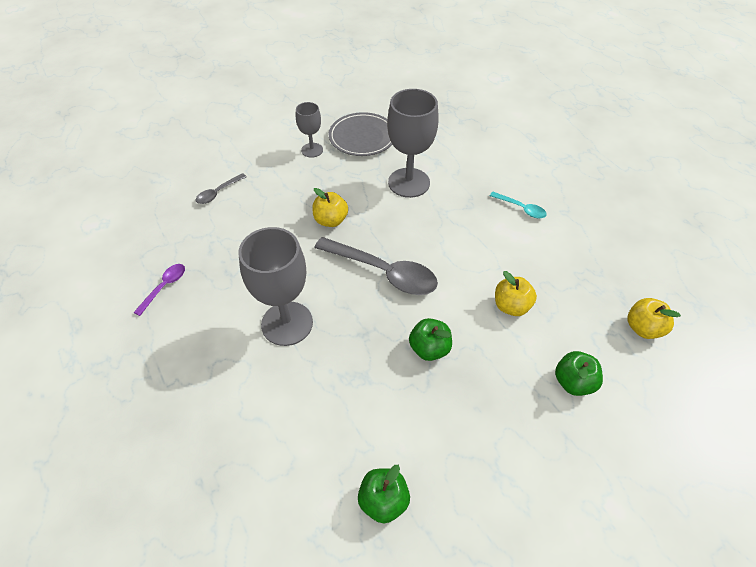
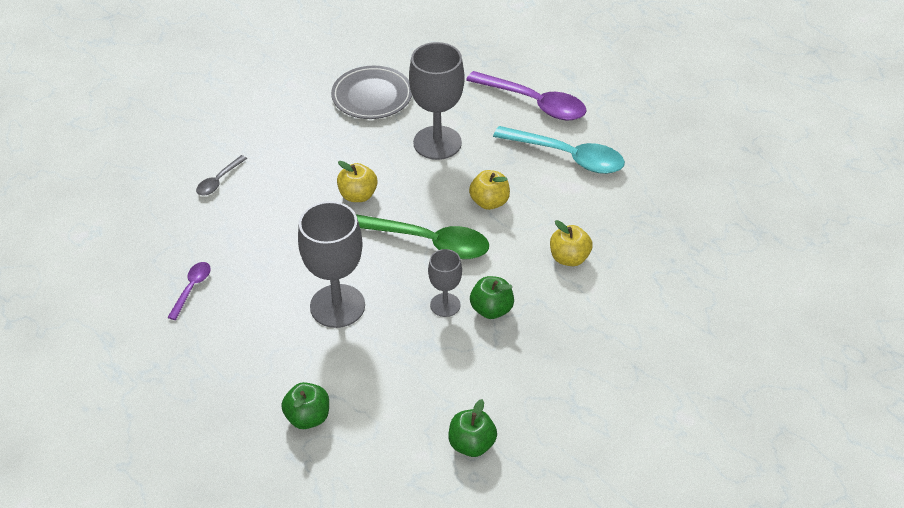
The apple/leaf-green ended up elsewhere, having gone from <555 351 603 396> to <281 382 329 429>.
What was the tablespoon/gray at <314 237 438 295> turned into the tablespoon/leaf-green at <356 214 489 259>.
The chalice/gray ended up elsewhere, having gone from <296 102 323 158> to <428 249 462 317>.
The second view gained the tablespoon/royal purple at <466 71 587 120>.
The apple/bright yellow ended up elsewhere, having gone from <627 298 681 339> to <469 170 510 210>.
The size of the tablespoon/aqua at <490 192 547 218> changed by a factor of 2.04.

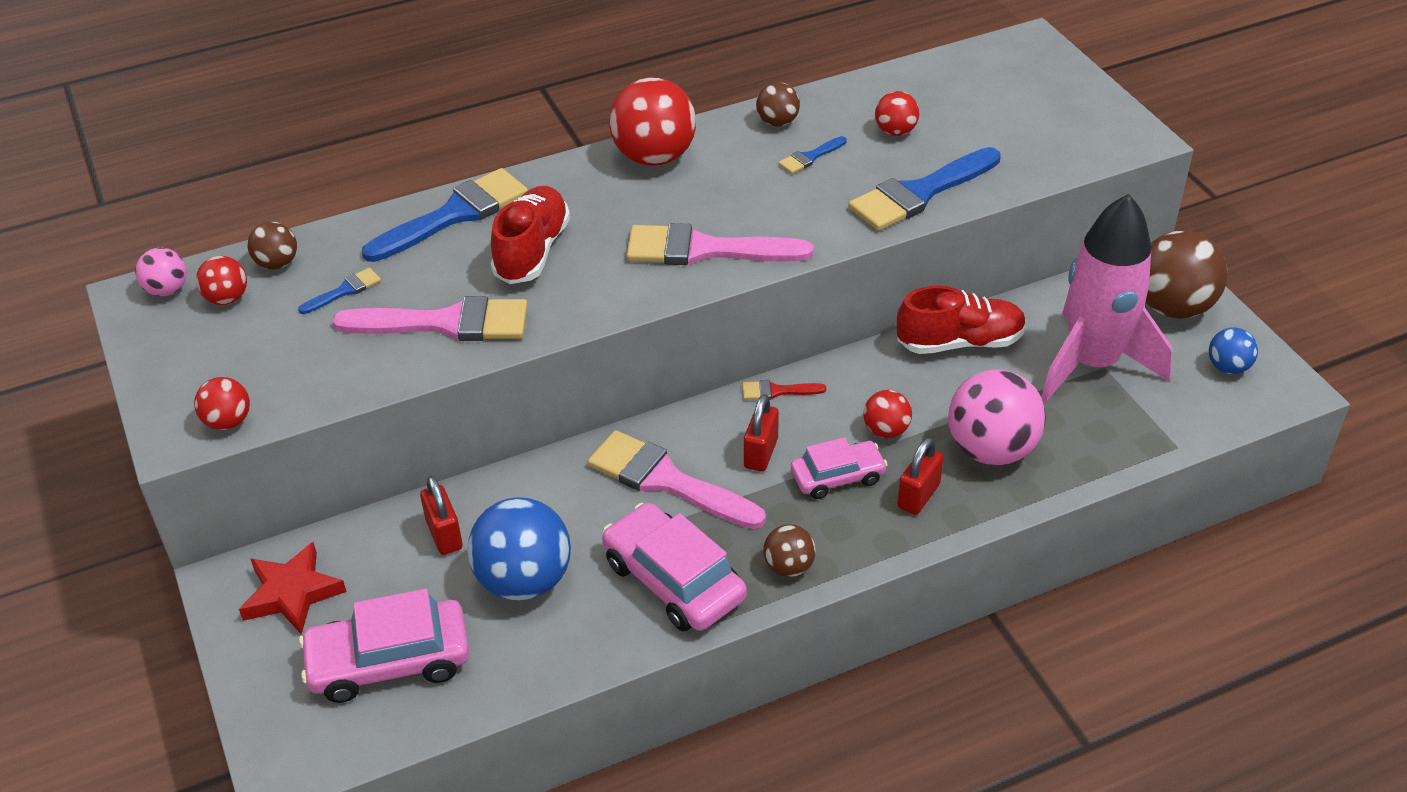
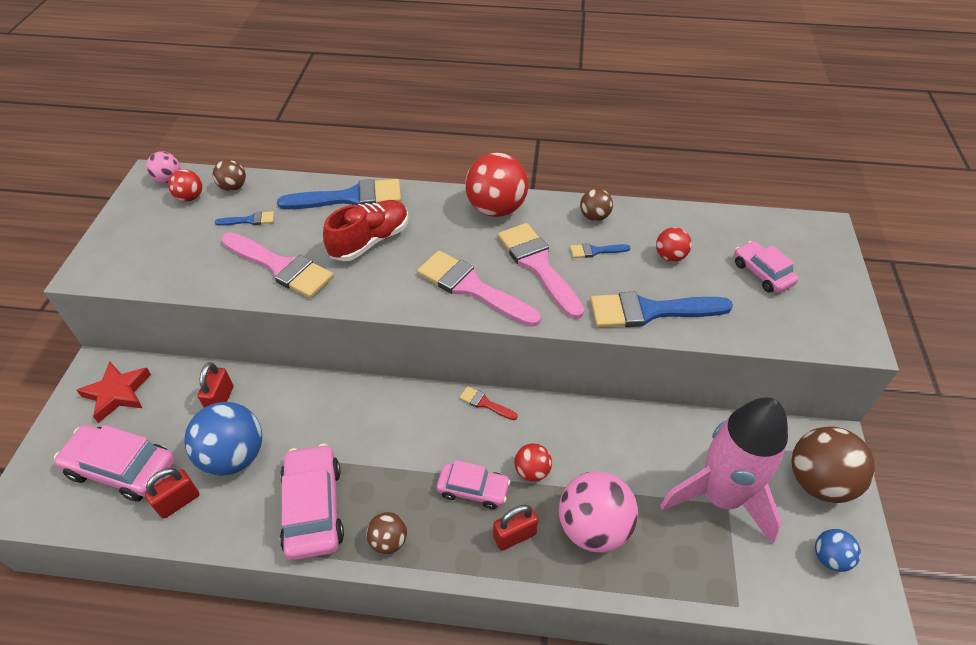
The padlock/red ended up elsewhere, having gone from <744 394 779 471> to <145 468 199 519>.
The brush/pink ended up elsewhere, having gone from <588 430 766 529> to <498 223 585 319>.
The second view gained the automobile/pink at <734 241 799 293>.
The second view lost the ball/red at <194 377 250 430>.
The second view lost the shoe/red at <897 286 1027 354>.

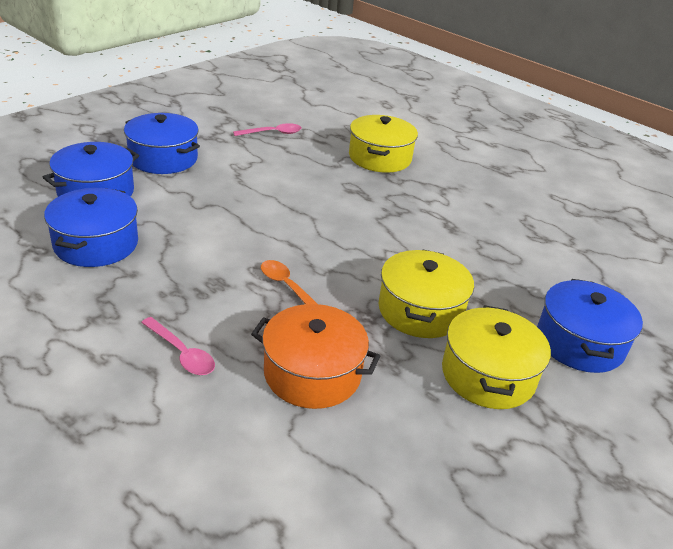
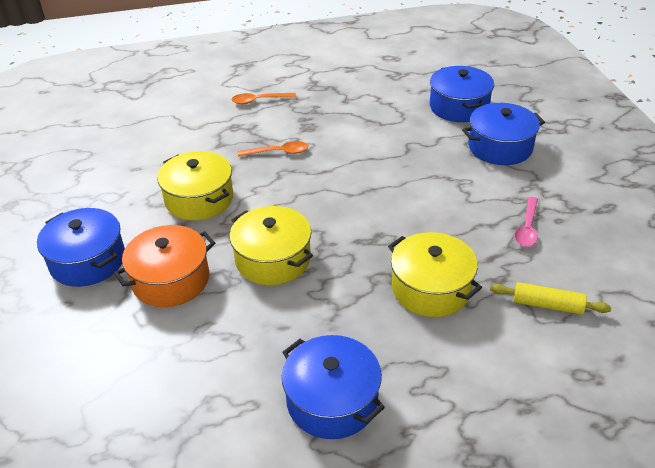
The pot/orange-coloured ended up elsewhere, having gone from <251 304 380 409> to <114 225 215 307>.
The pot/bright yellow ended up elsewhere, having gone from <442 305 551 409> to <230 206 313 285>.
What was the tablespoon/pink at <141 317 215 375> turned into the tablespoon/orange-coloured at <232 93 296 104>.
The pot/blue ended up elsewhere, having gone from <44 188 138 267> to <282 335 385 439>.
The second view gained the rolling pin/bright yellow at <490 282 611 315>.

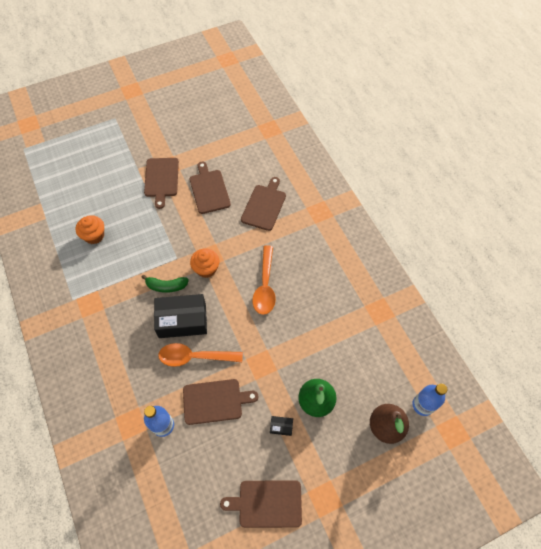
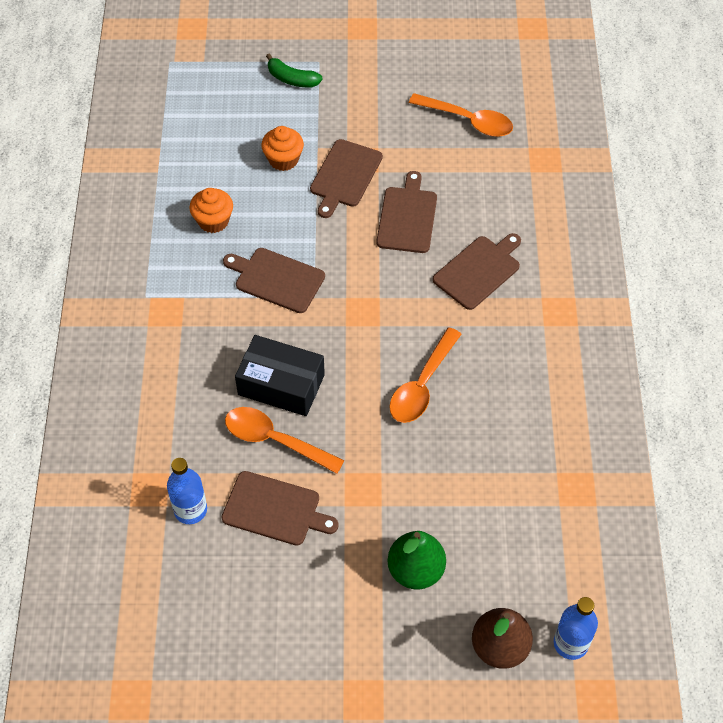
The cutting board/russet ended up elsewhere, having gone from <220 480 302 528> to <223 248 325 313>.
The fairy cake/orange-coloured ended up elsewhere, having gone from <190 248 219 278> to <261 126 304 171>.
The toy banana/leaf-green ended up elsewhere, having gone from <141 275 189 293> to <266 53 323 87>.
The second view gained the tablespoon/orange-coloured at <409 93 513 137>.
The second view lost the parcel/ebony at <270 416 293 436>.

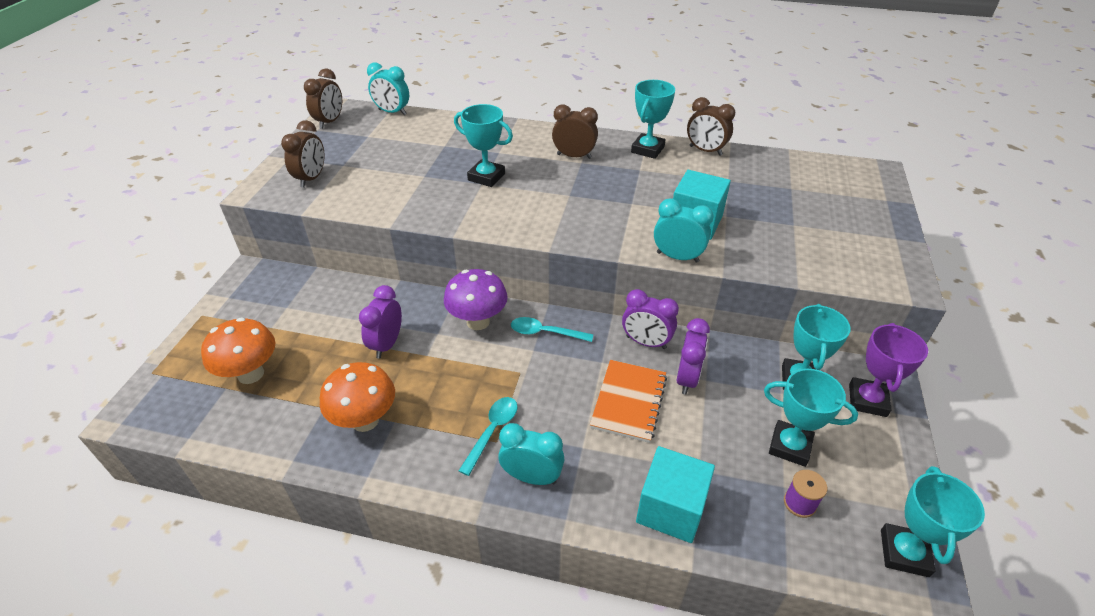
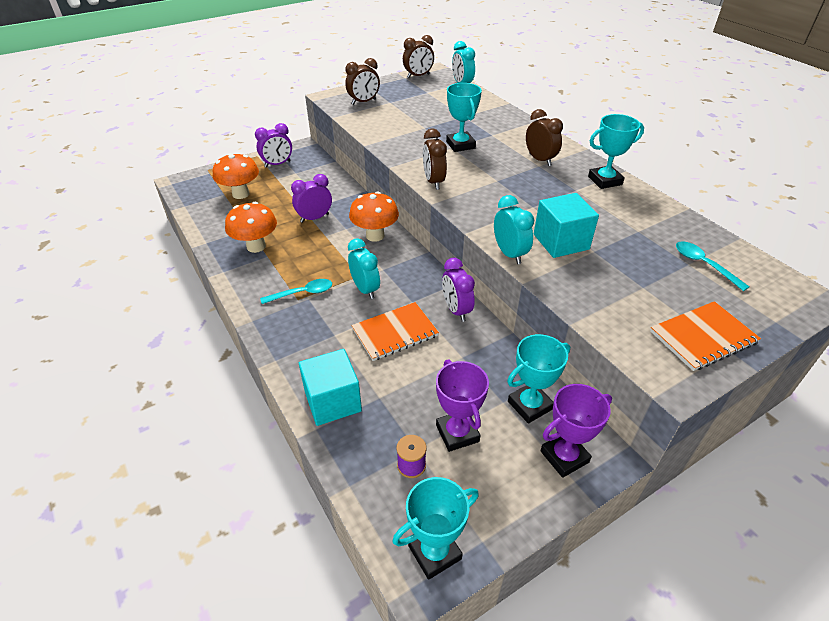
The clock/royal purple ended up elsewhere, having gone from <676 318 710 395> to <255 123 292 168>.
The clock/aqua ended up elsewhere, having gone from <498 423 565 485> to <348 238 380 299>.
What was the toadstool/royal purple at <444 269 508 330> turned into the toadstool/orange-coloured at <349 191 399 242>.
The clock/russet ended up elsewhere, having gone from <687 97 735 156> to <423 129 447 190>.
What was the prize cup/aqua at <764 369 858 467> turned into the prize cup/royal purple at <436 360 489 452>.
The second view gained the notebook/orange-coloured at <650 301 761 371>.
The tablespoon/aqua ended up elsewhere, having gone from <511 317 593 342> to <676 241 749 291>.

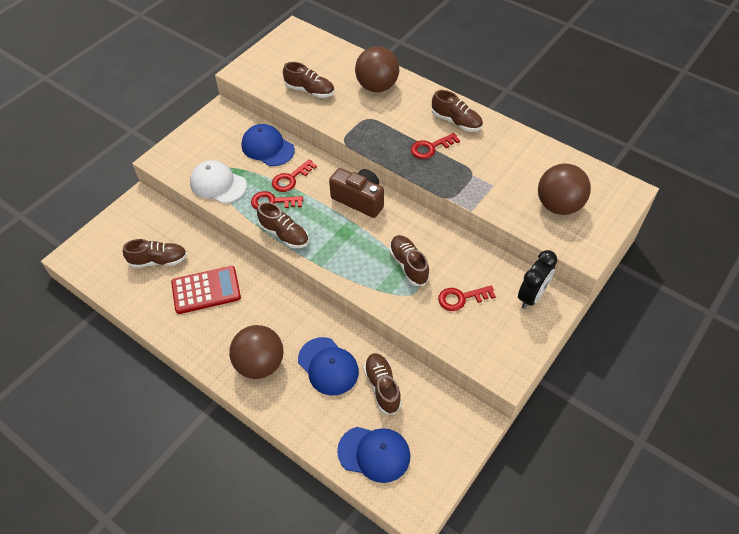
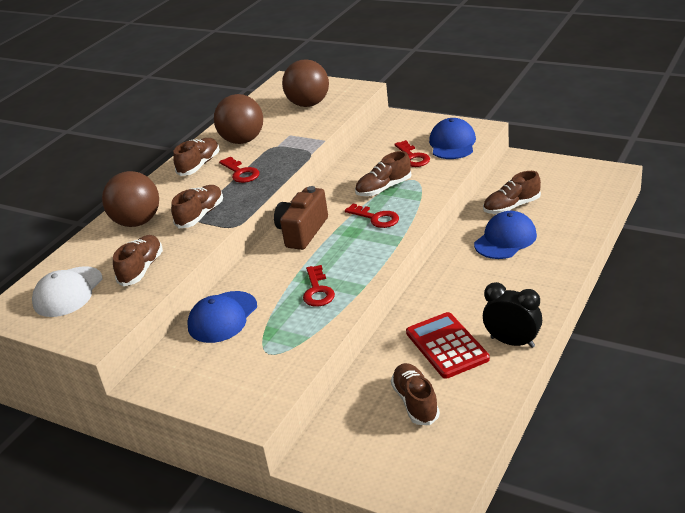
The baseball cap/white ended up elsewhere, having gone from <190 160 247 204> to <32 266 103 317>.
The shoe/russet ended up elsewhere, having gone from <257 202 309 248> to <171 185 223 228>.
The ball/russet ended up elsewhere, having gone from <229 325 284 379> to <214 94 263 144>.
The key/red ended up elsewhere, having gone from <272 159 317 192> to <345 203 399 228>.
The baseball cap/blue ended up elsewhere, having gone from <337 427 410 483> to <429 118 476 159>.
The clock/ebony ended up elsewhere, having gone from <518 250 557 309> to <483 282 542 348>.

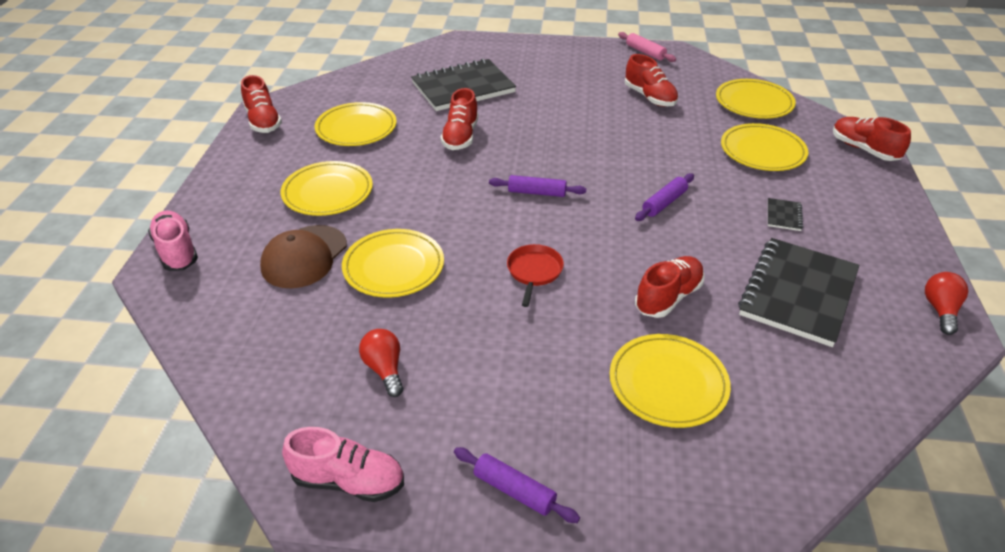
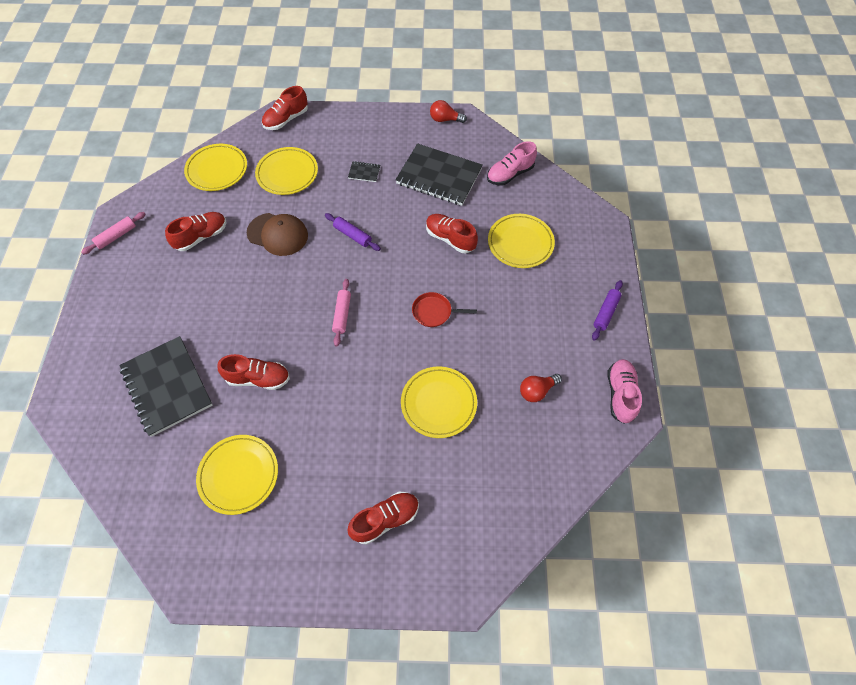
The baseball cap/russet ended up elsewhere, having gone from <260 225 347 288> to <247 213 308 256>.
What was the rolling pin/royal purple at <489 175 586 197> turned into the rolling pin/pink at <332 279 351 346>.
The shoe/red ended up elsewhere, having gone from <241 75 282 133> to <347 492 419 545>.
The shoe/pink ended up elsewhere, having gone from <148 211 198 271> to <487 141 537 185>.
The second view lost the plate/bright yellow at <281 161 373 216>.

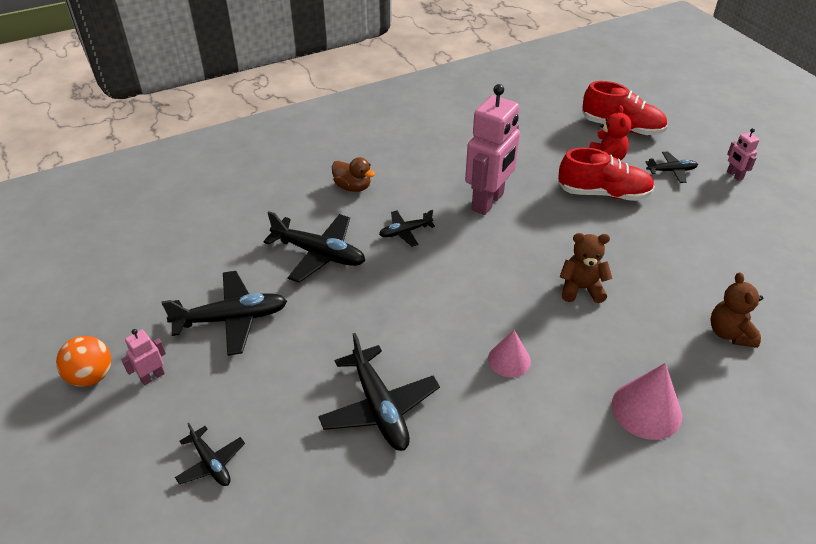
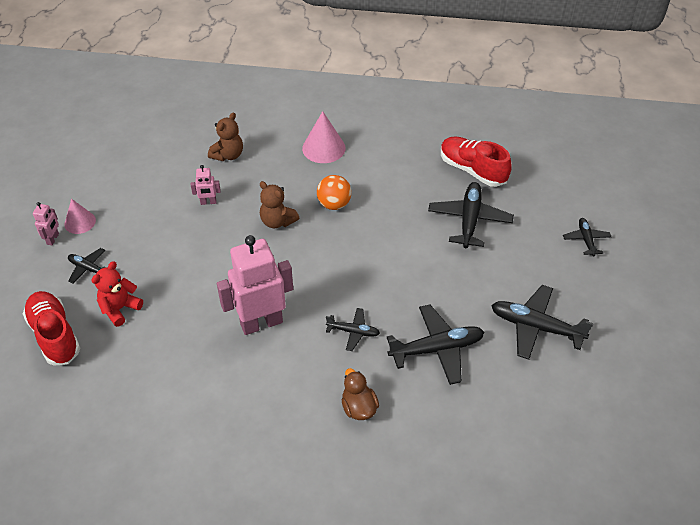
The solid cone/pink ended up elsewhere, having gone from <488 330 531 377> to <64 199 96 234>.
The robot/pink ended up elsewhere, having gone from <121 329 166 385> to <191 165 221 205>.
The ball/orange-coloured ended up elsewhere, having gone from <56 336 111 387> to <317 175 352 210>.
The toy plane/ebony at <263 211 365 283> ended up facing another way, 105 degrees clockwise from before.
The shoe/red ended up elsewhere, having gone from <558 148 655 201> to <441 136 512 187>.

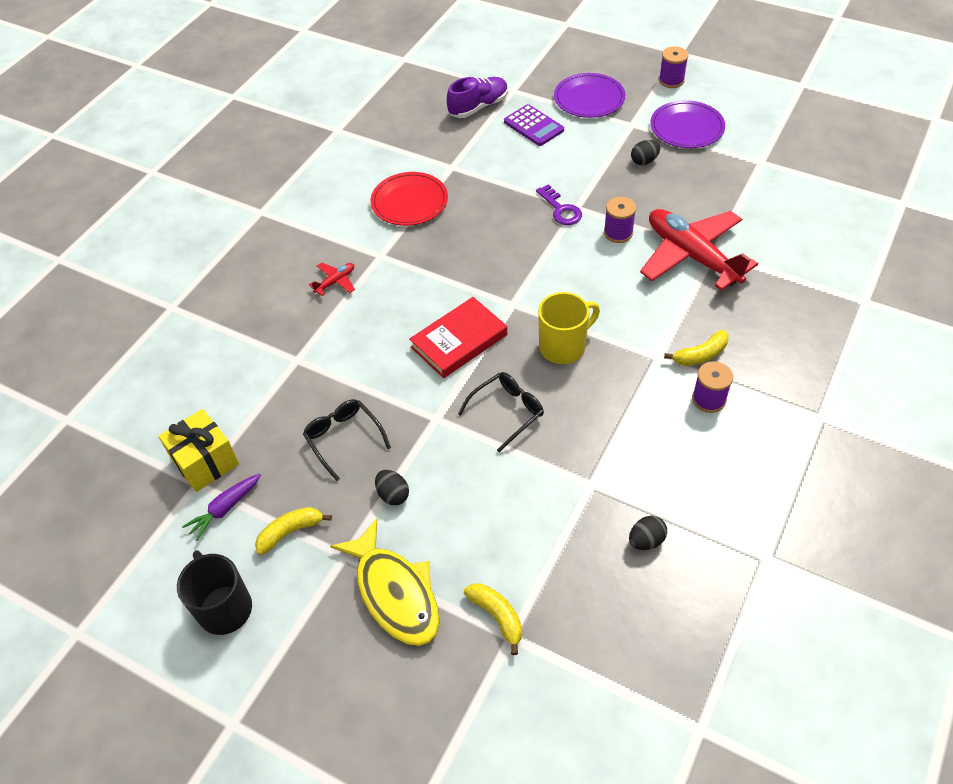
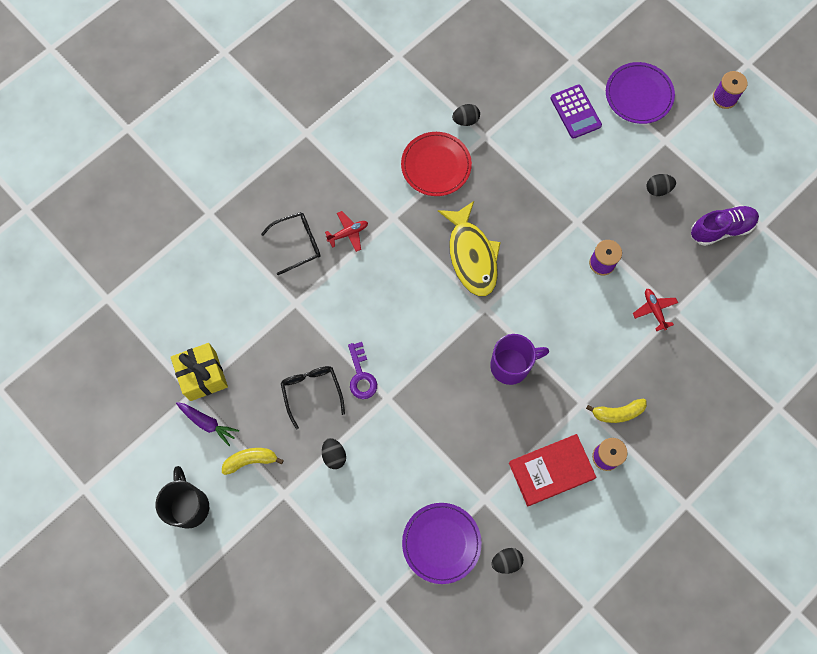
The root vegetable/royal purple at <182 474 261 541> ended up facing another way, 120 degrees counterclockwise from before.
The eyeglasses/ebony ended up elsewhere, having gone from <458 372 544 452> to <261 212 320 275>.
The key/royal purple ended up elsewhere, having gone from <536 184 582 225> to <348 342 377 399>.
The plate/royal purple ended up elsewhere, having gone from <650 100 725 148> to <402 503 482 584>.
The toy fish/bright yellow ended up elsewhere, having gone from <330 518 439 646> to <438 201 501 296>.
The second view gained the toy egg/ebony at <452 104 480 126>.
What was the mug/bright yellow at <538 292 600 364> turned into the mug/royal purple at <490 334 549 385>.
The book/red ended up elsewhere, having gone from <409 297 507 378> to <509 434 596 506>.
The size of the toy plane/red at <640 209 758 291> changed by a factor of 0.41.
The shoe/royal purple ended up elsewhere, having gone from <447 77 508 118> to <691 205 759 246>.
The second view lost the toy banana/bright yellow at <464 583 522 655>.

